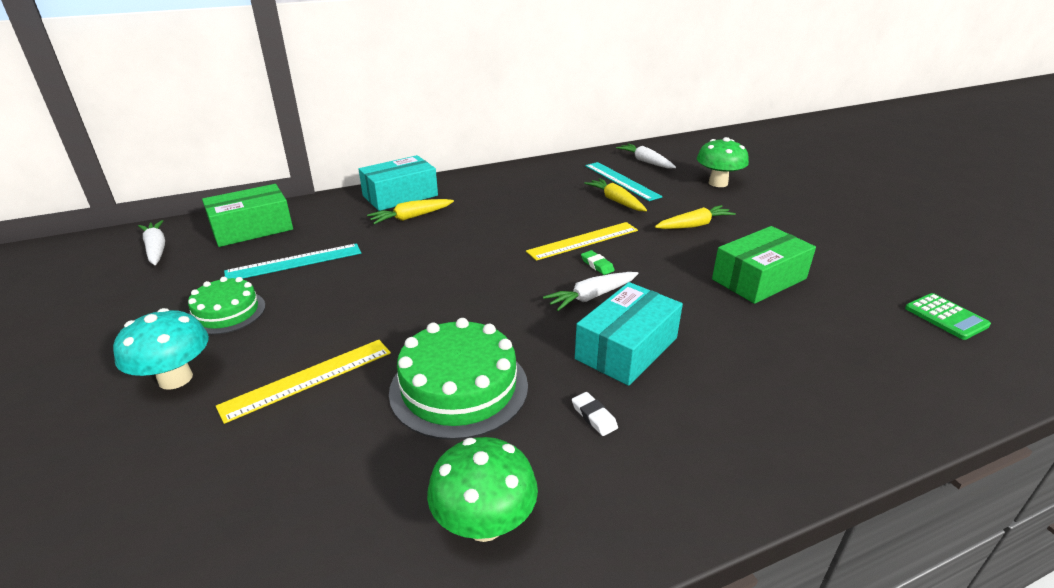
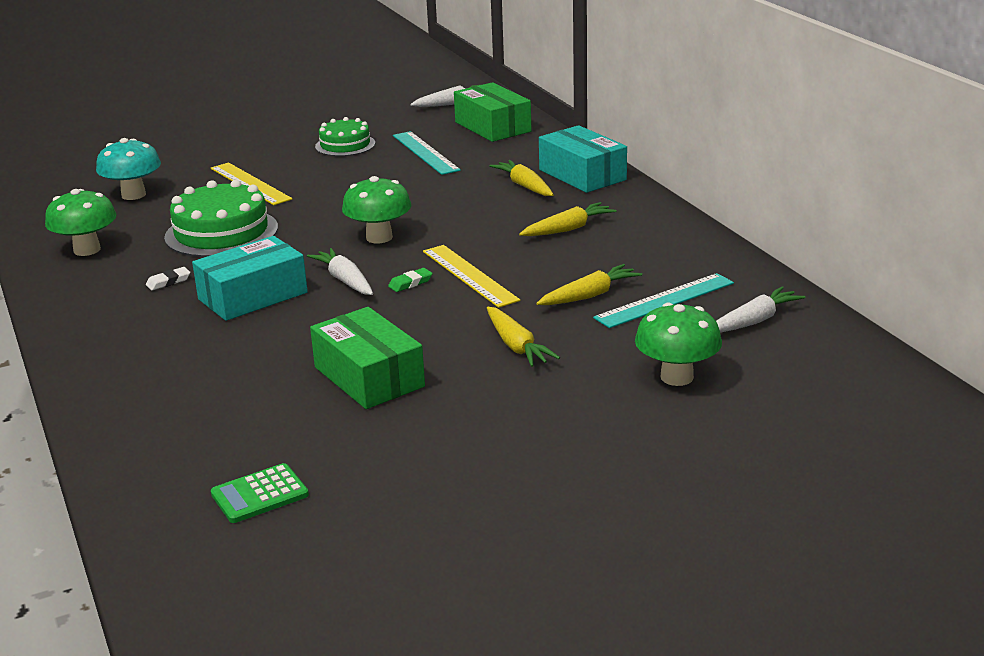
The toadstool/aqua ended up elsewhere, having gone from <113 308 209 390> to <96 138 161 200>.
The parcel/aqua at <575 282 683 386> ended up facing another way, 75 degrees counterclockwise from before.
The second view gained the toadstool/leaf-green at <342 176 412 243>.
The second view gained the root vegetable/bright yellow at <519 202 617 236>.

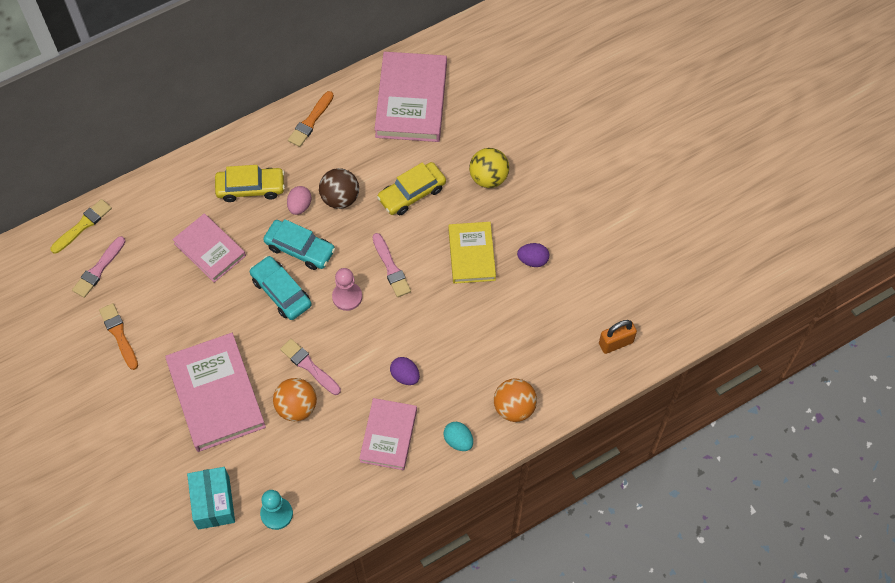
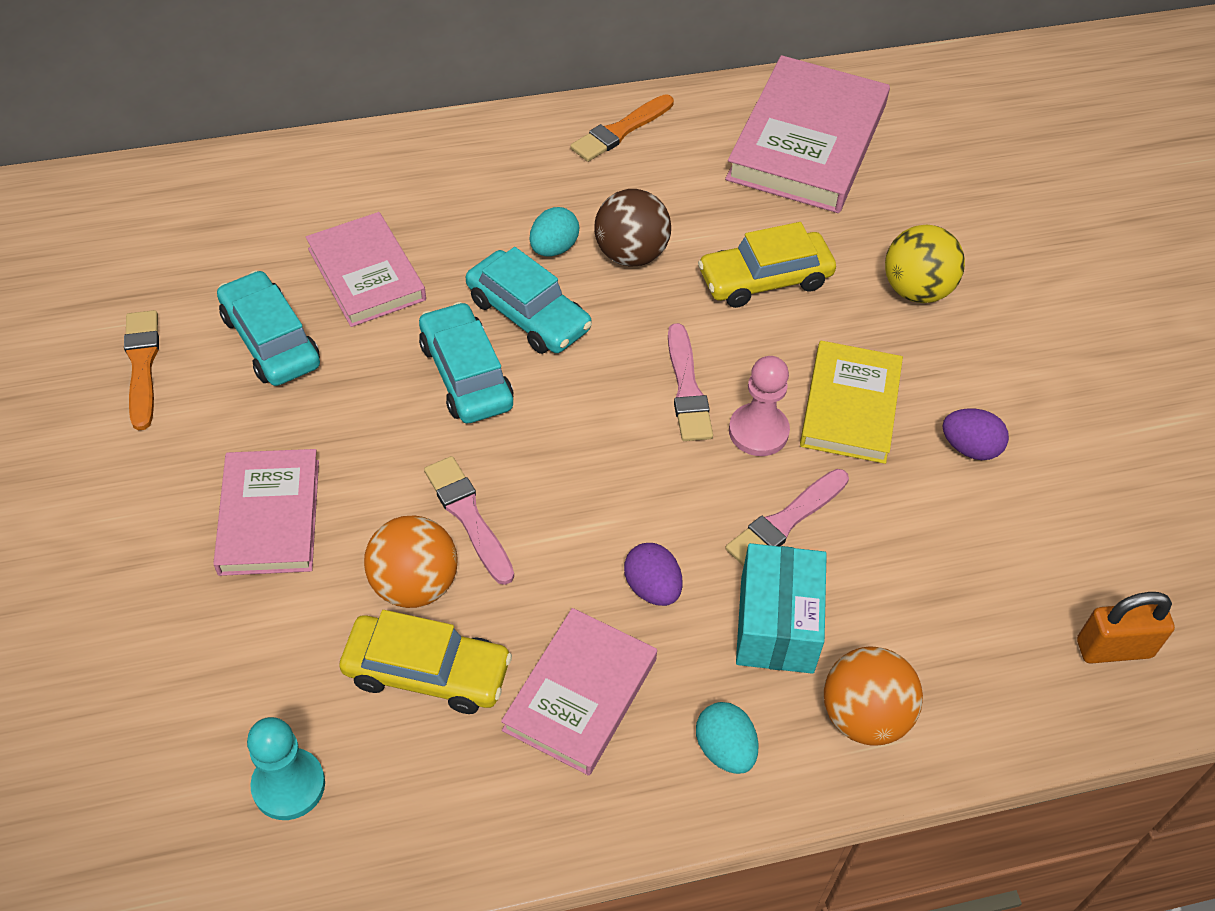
The size of the book/pink at <165 333 266 452> changed by a factor of 0.63.
The second view gained the automobile/aqua at <217 270 320 386>.
The automobile/bright yellow ended up elsewhere, having gone from <215 165 285 202> to <339 610 512 714>.
What was the toy egg/pink at <287 186 311 215> turned into the toy egg/aqua at <529 207 579 256>.
The brush/pink ended up elsewhere, having gone from <72 236 126 298> to <725 469 849 566>.
The chess pawn/pink ended up elsewhere, having gone from <332 268 362 311> to <729 356 790 456>.
The parcel/aqua ended up elsewhere, having gone from <187 467 235 530> to <736 543 827 674>.
The second view lost the brush/bright yellow at <51 199 112 254>.

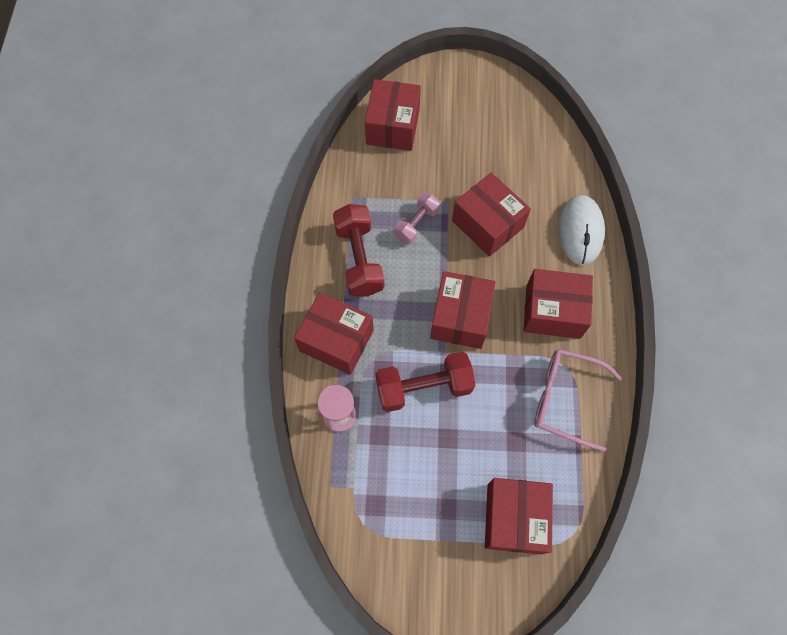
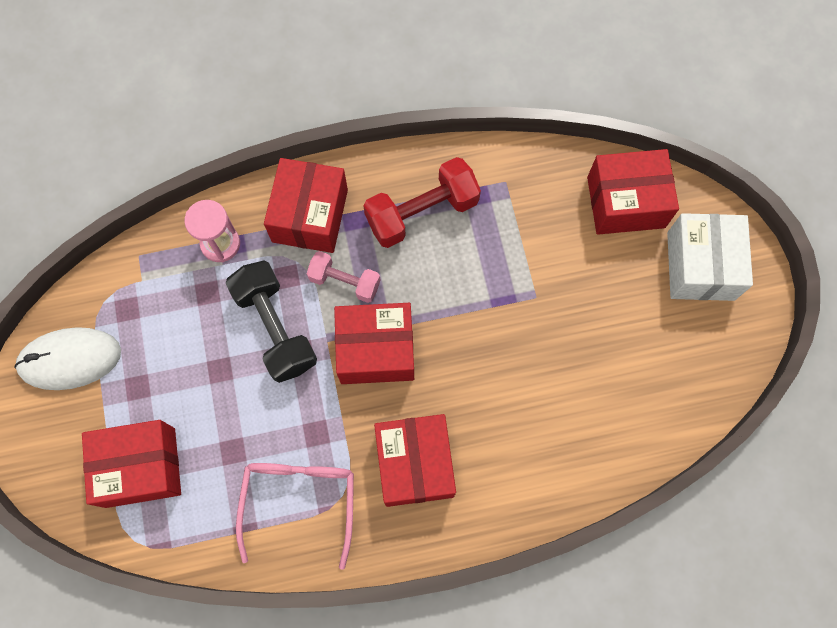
The computer mouse/white ended up elsewhere, having gone from <558 195 605 265> to <15 327 121 390>.
What was the free weight/red at <375 352 475 412> turned into the free weight/ebony at <226 261 317 383>.
The free weight/pink ended up elsewhere, having gone from <394 192 440 244> to <307 251 380 303>.
The second view gained the parcel/white at <667 213 753 301>.
The second view lost the parcel/red at <452 173 531 257>.

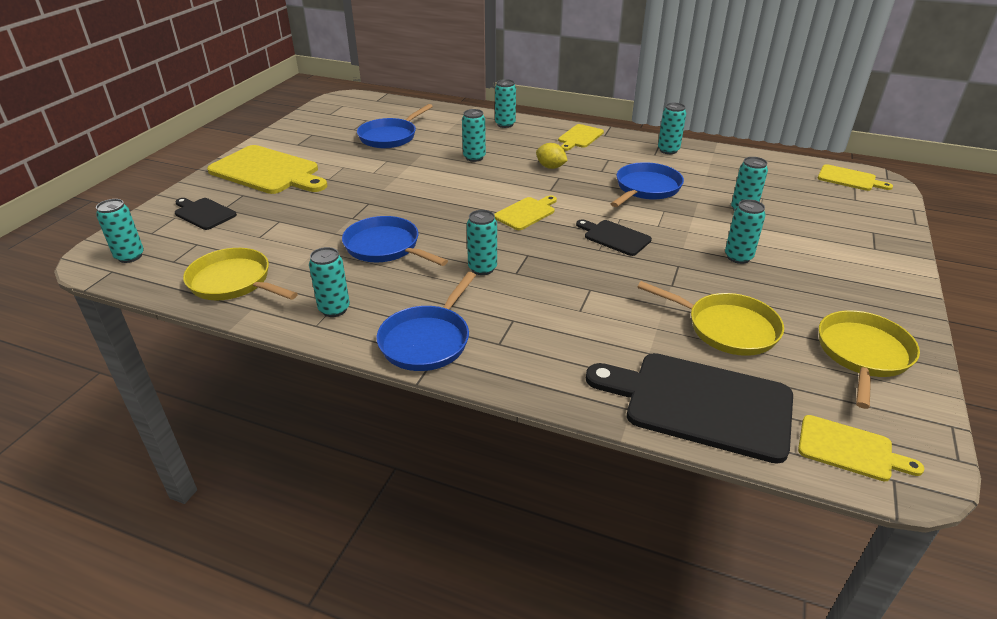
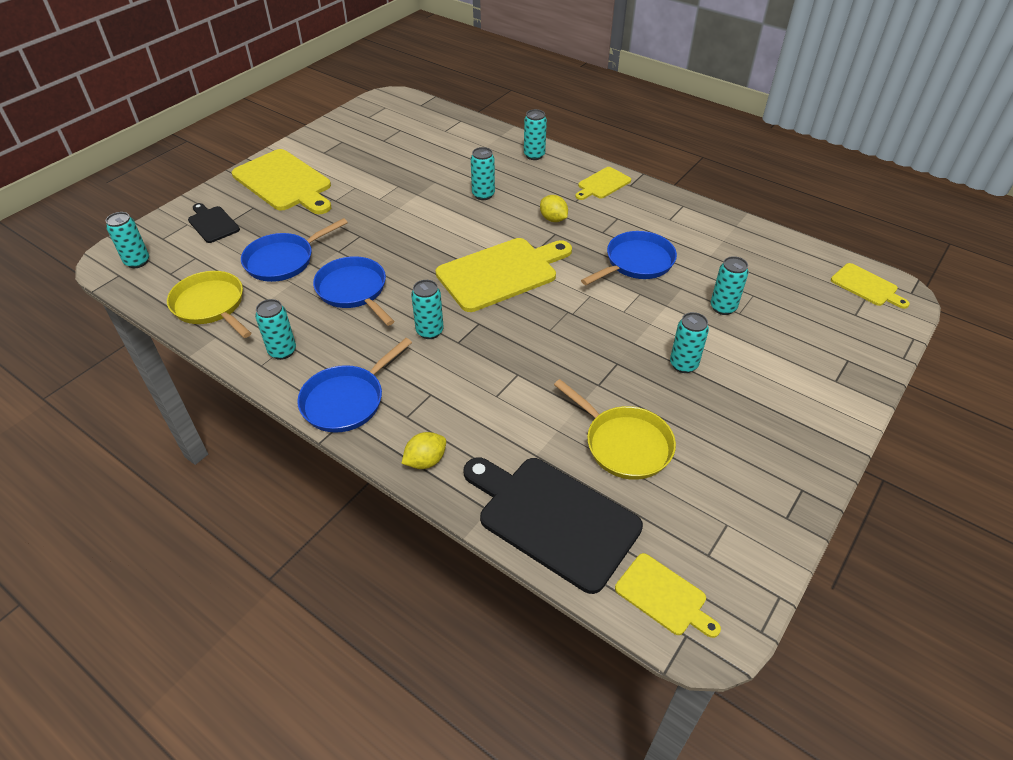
The frying pan/blue ended up elsewhere, having gone from <357 104 433 148> to <241 218 348 282>.
The second view gained the citrus fruit/bright yellow at <401 432 446 469>.
The size of the cutting board/bright yellow at <494 195 557 230> changed by a factor of 1.93.
The second view lost the cutting board/ebony at <576 219 652 256>.
The second view lost the can/aqua at <658 103 686 154>.
The second view lost the frying pan/bright yellow at <819 310 920 409>.

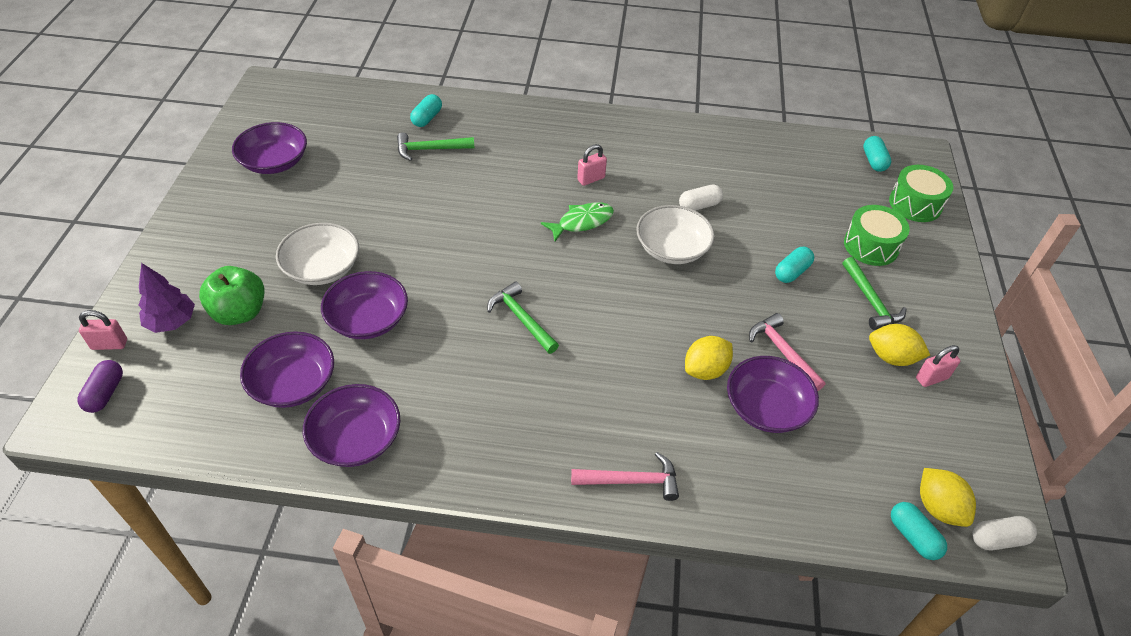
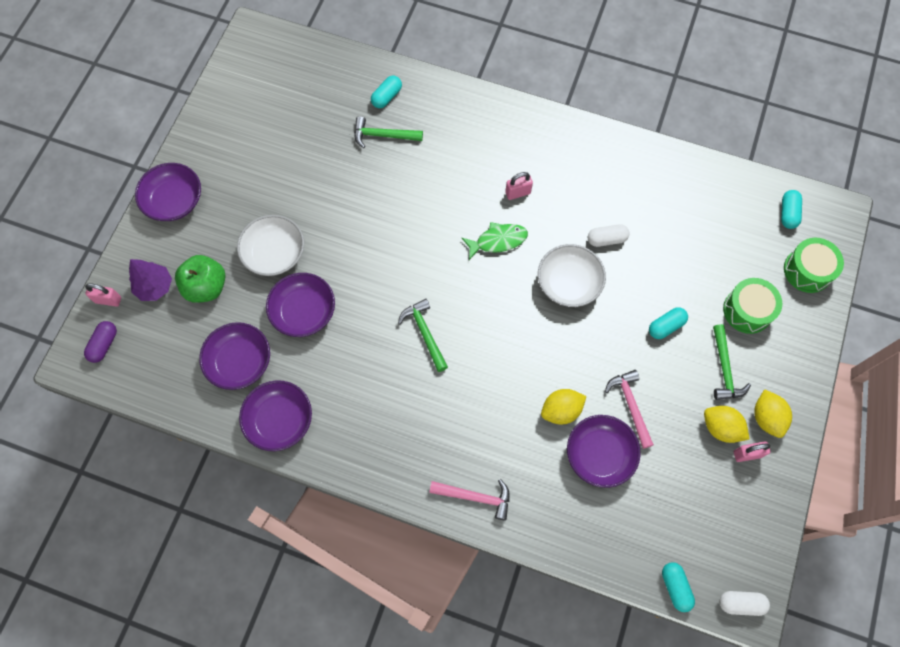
The serving bowl/royal purple ended up elsewhere, having gone from <232 122 307 174> to <135 163 201 221>.
The citrus fruit/bright yellow ended up elsewhere, having gone from <920 468 976 527> to <754 389 792 438>.

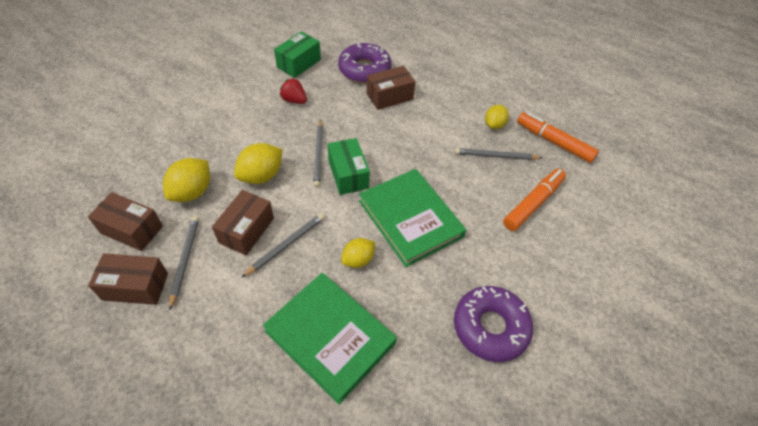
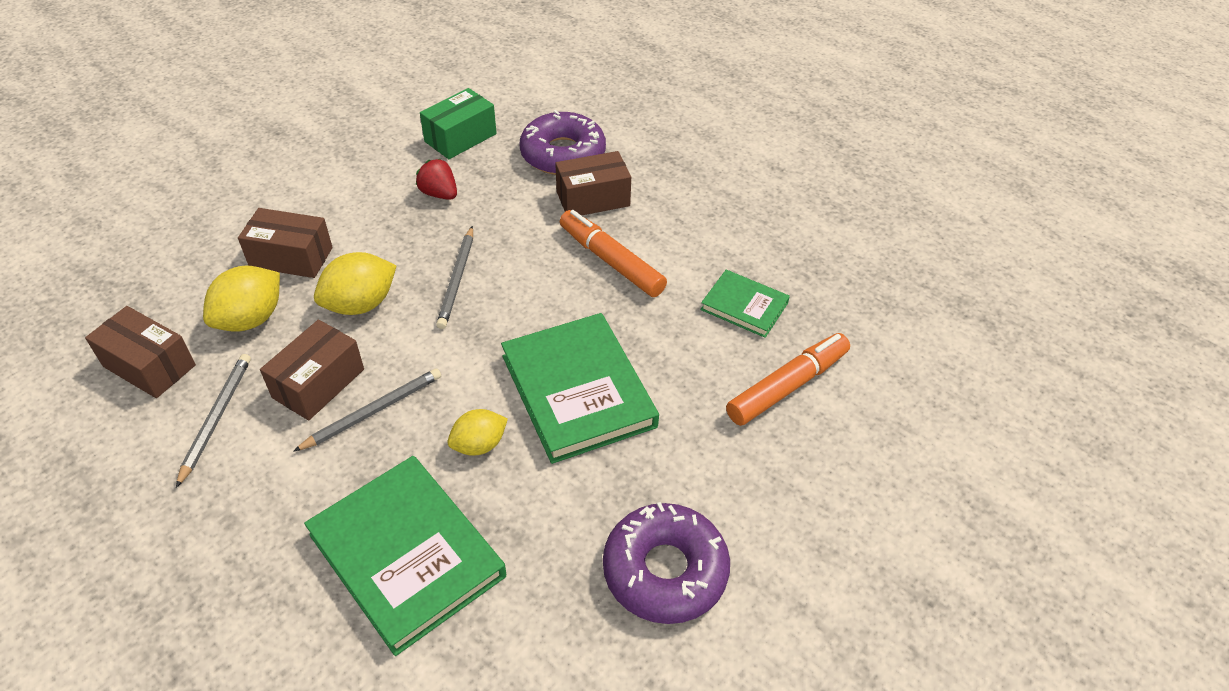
The parcel/russet ended up elsewhere, having gone from <88 253 168 305> to <238 208 333 278>.
The felt pen/orange-coloured ended up elsewhere, having gone from <517 112 599 163> to <560 210 667 297>.
Where the wooden pencil/gray stood at <455 148 542 160>, the book/leaf-green came to stand at <700 270 790 338>.
The second view lost the parcel/leaf-green at <328 138 370 195>.
The second view lost the citrus fruit/bright yellow at <485 105 509 129>.

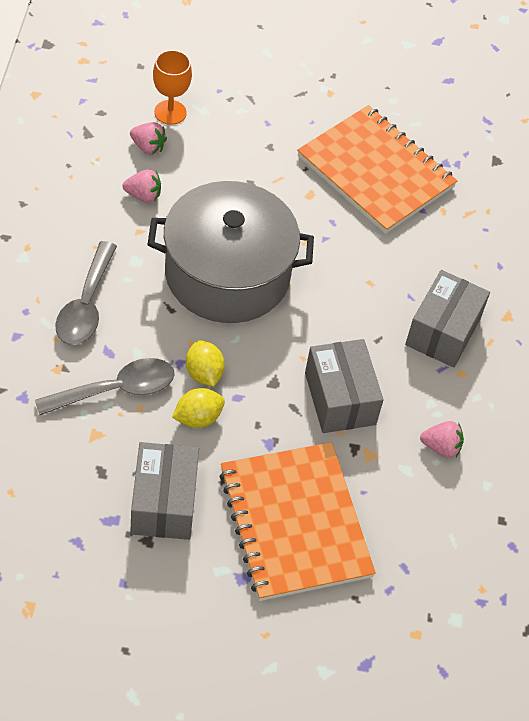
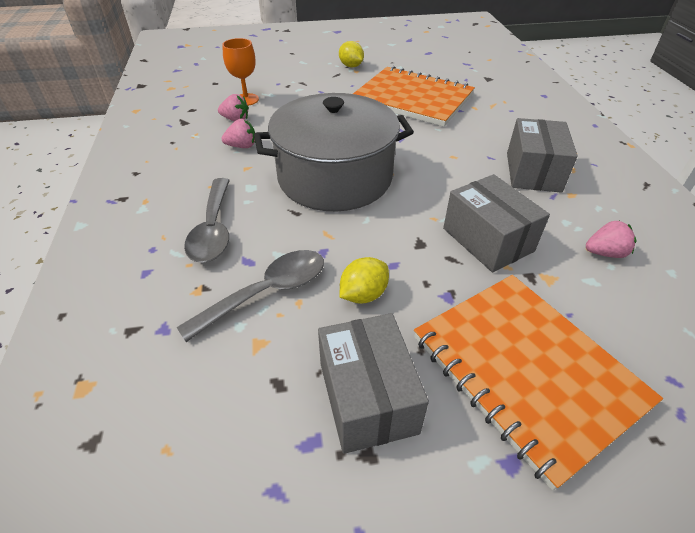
The citrus fruit/bright yellow ended up elsewhere, having gone from <186 340 225 387> to <339 41 364 67>.

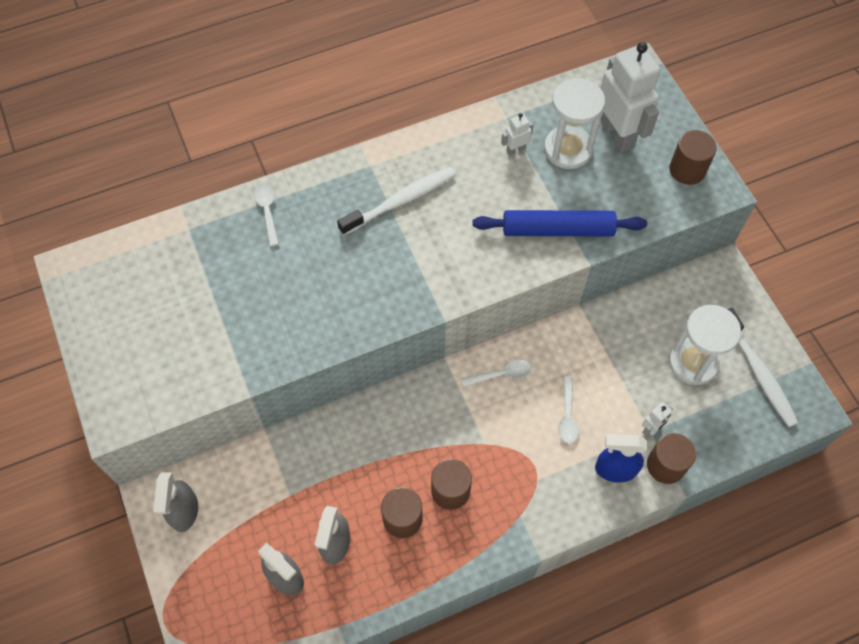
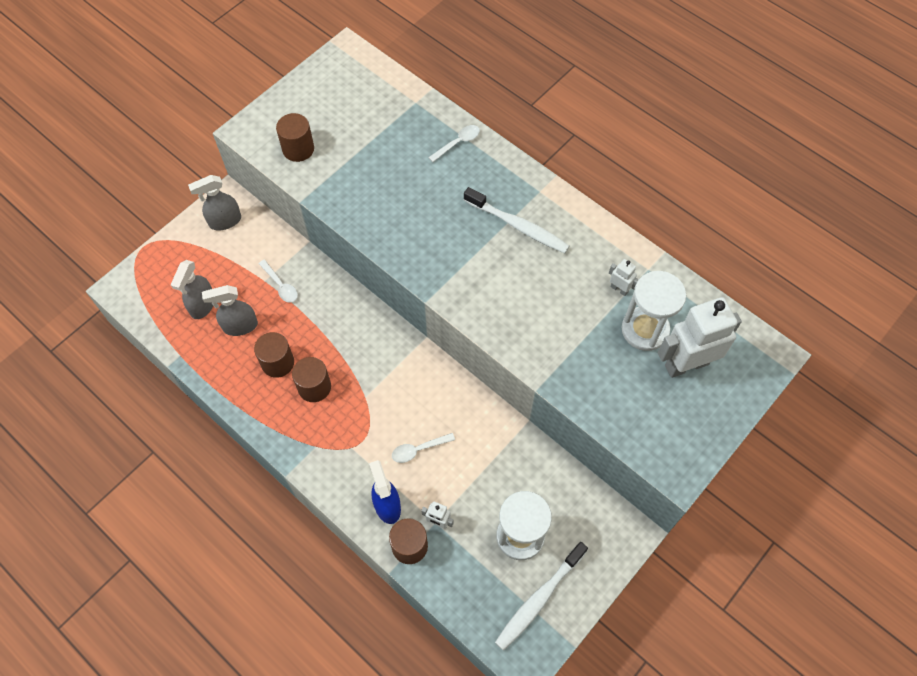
The tablespoon/white ended up elsewhere, having gone from <462 360 531 387> to <259 260 298 303>.
The solid cylinder/russet ended up elsewhere, having gone from <669 130 717 185> to <276 113 314 162>.
The robot/white at <601 42 660 153> ended up facing another way, 150 degrees counterclockwise from before.
The second view lost the rolling pin/blue at <472 210 647 236>.

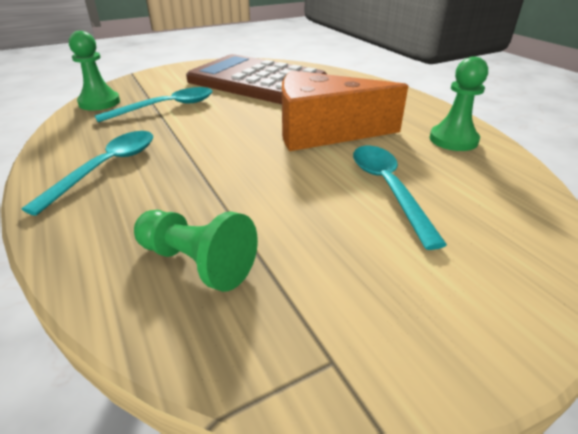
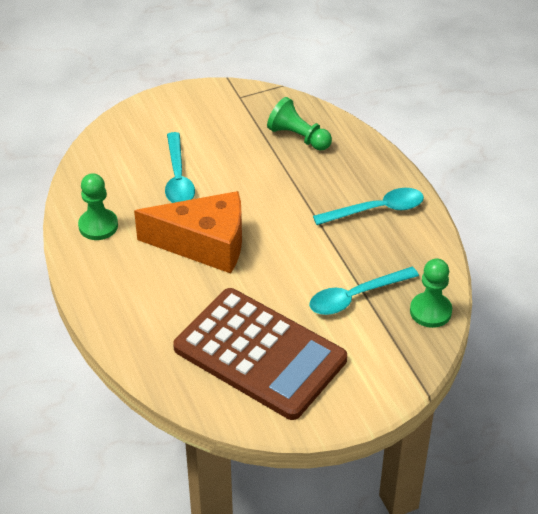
The tablespoon/aqua at <22 131 153 216> ended up facing another way, 135 degrees counterclockwise from before.

